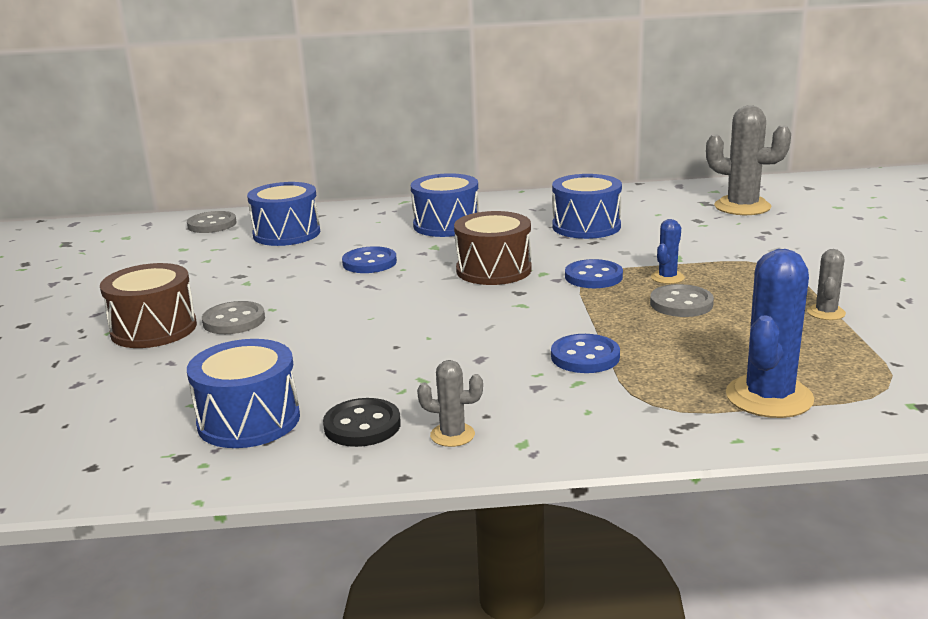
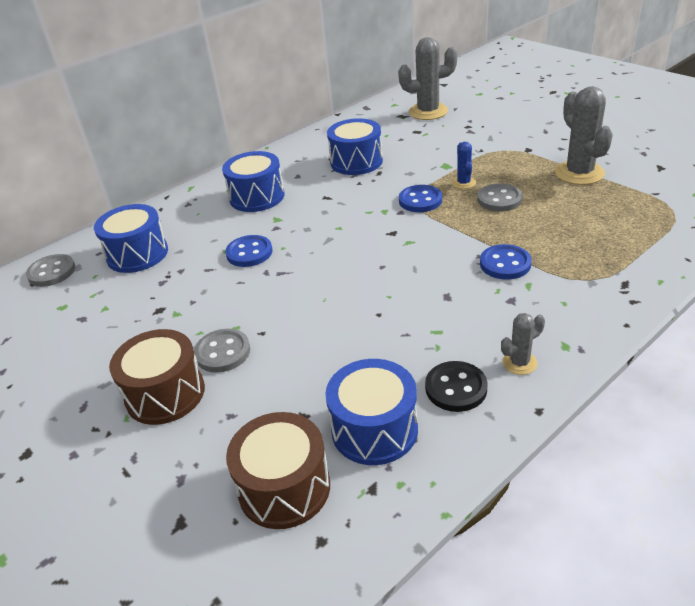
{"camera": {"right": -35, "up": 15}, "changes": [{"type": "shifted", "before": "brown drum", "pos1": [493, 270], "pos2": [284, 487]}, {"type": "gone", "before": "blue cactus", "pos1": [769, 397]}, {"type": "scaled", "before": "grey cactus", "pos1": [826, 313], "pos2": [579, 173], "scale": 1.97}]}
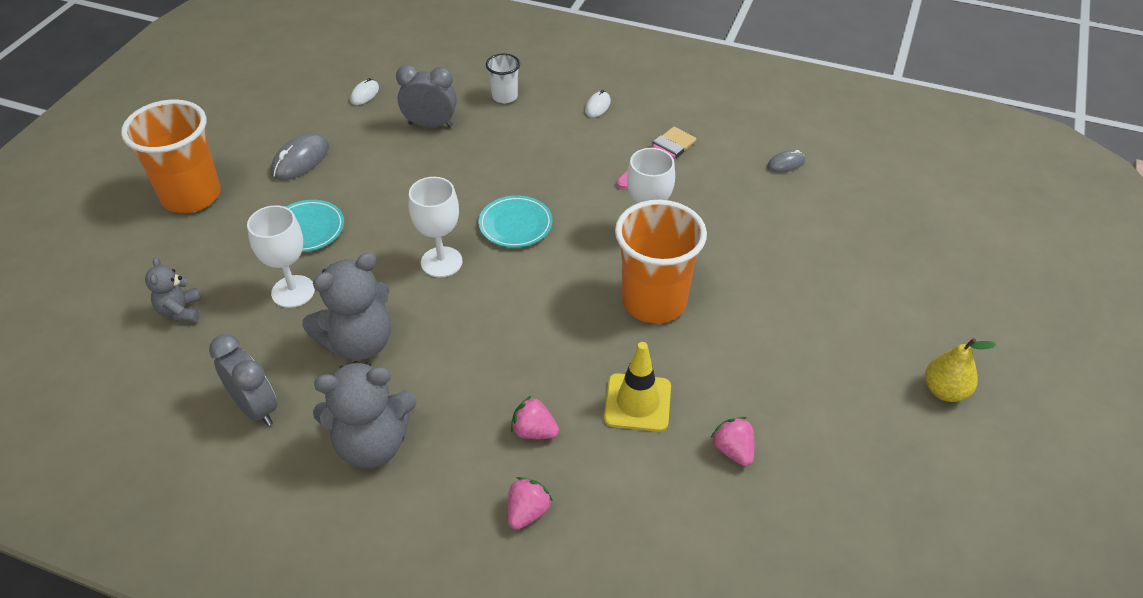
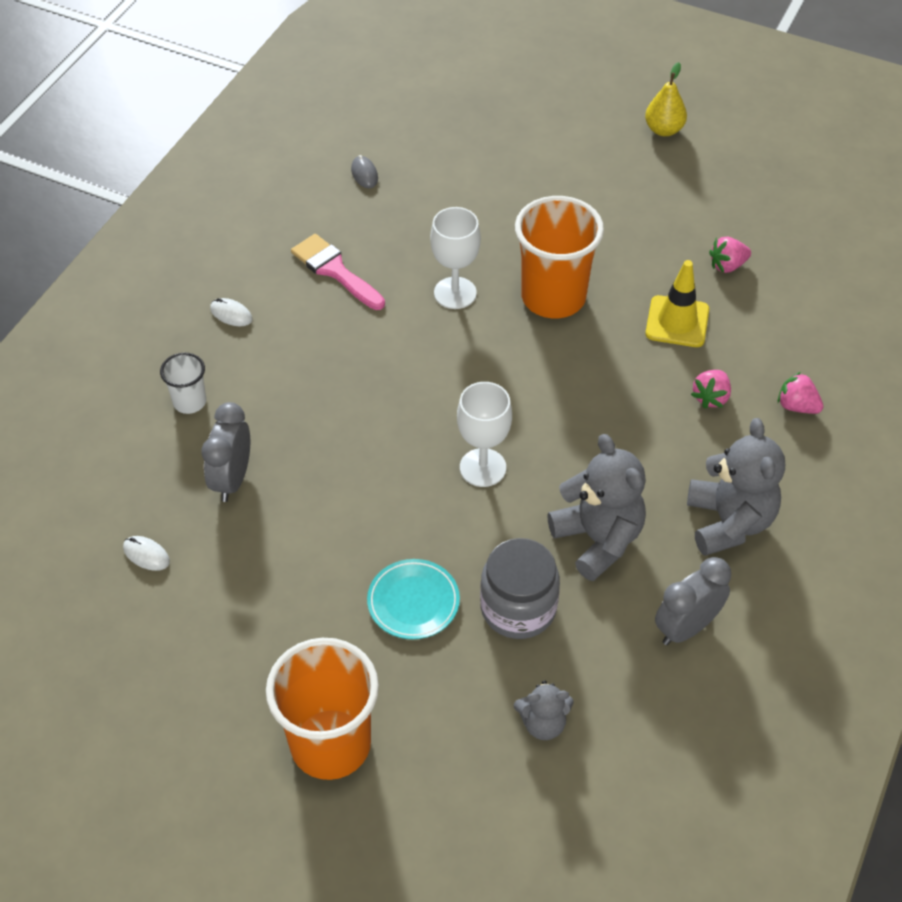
{"camera": {"right": -85, "up": 5}, "changes": [{"type": "swapped", "before": "white goblet", "after": "grey jar", "pos1": [293, 291], "pos2": [518, 608]}, {"type": "gone", "before": "grey mouse", "pos1": [300, 160]}, {"type": "gone", "before": "turquoise plate", "pos1": [515, 225]}]}
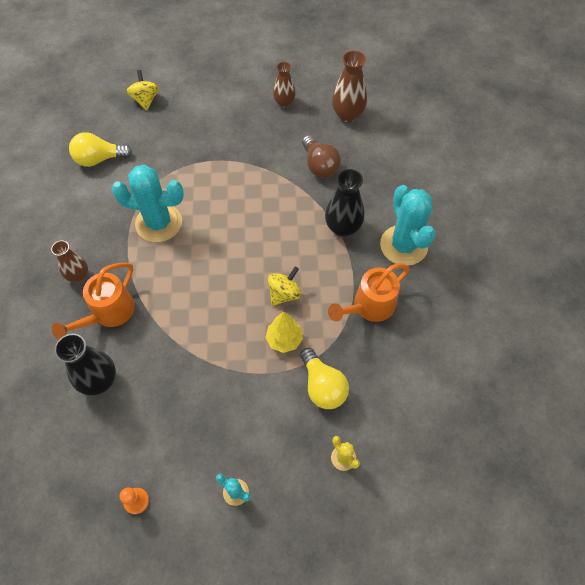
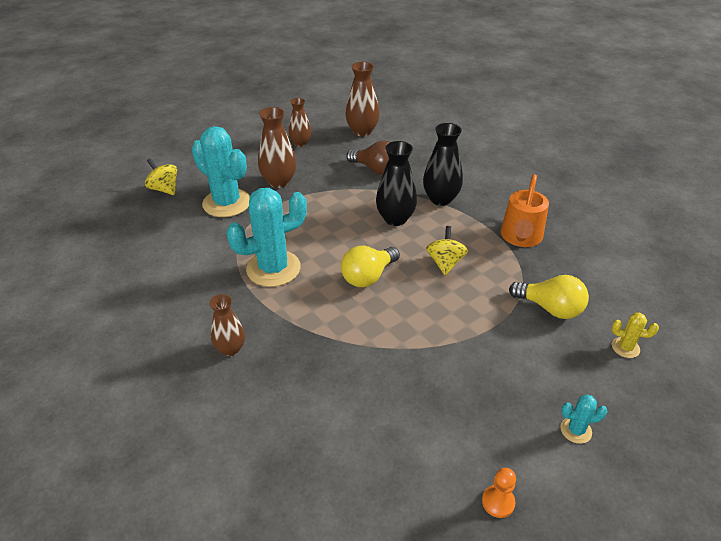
{"camera": {"right": -35, "up": -20}, "changes": [{"type": "gone", "before": "orange watering can", "pos1": [108, 313]}, {"type": "shifted", "before": "black vase", "pos1": [99, 380], "pos2": [395, 219]}, {"type": "shifted", "before": "yellow light bulb", "pos1": [99, 159], "pos2": [368, 276]}, {"type": "gone", "before": "yellow tree", "pos1": [284, 340]}, {"type": "shifted", "before": "turquoise cactus", "pos1": [403, 245], "pos2": [226, 203]}, {"type": "new", "after": "brown vase", "pos2": [279, 181]}]}
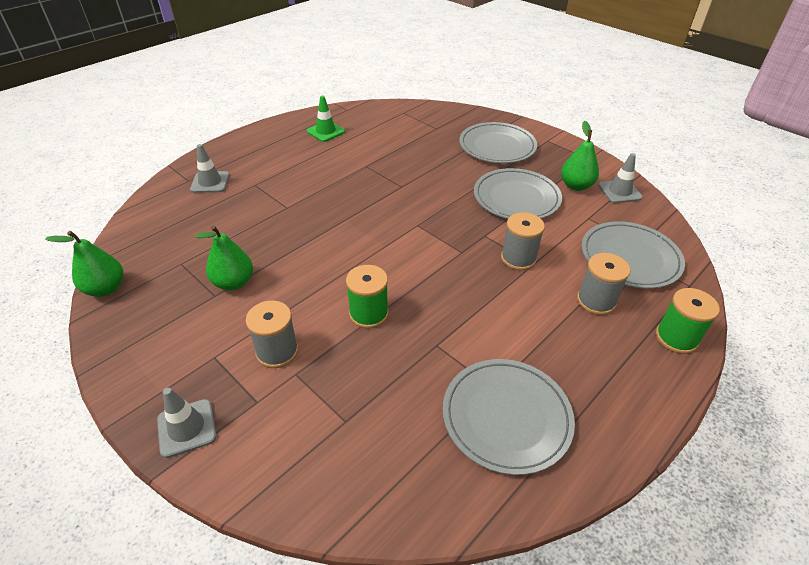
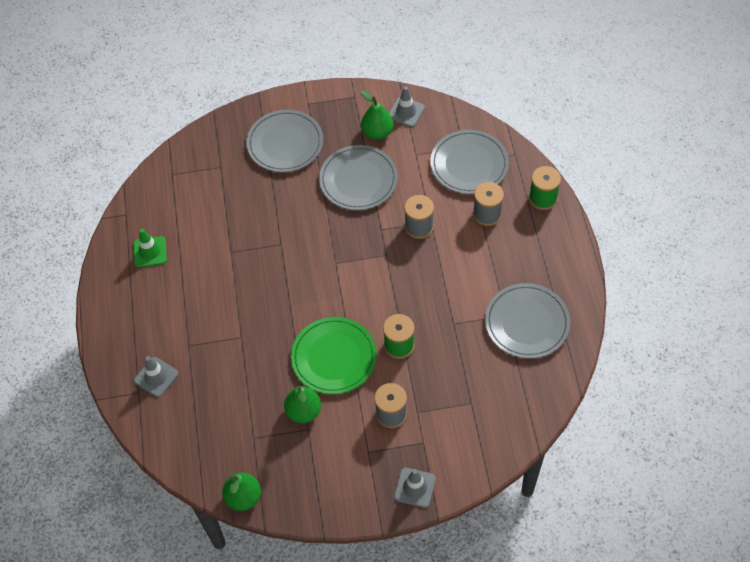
{"camera": {"right": -50, "up": 15}, "changes": [{"type": "new", "after": "green plate", "pos2": [334, 357]}]}
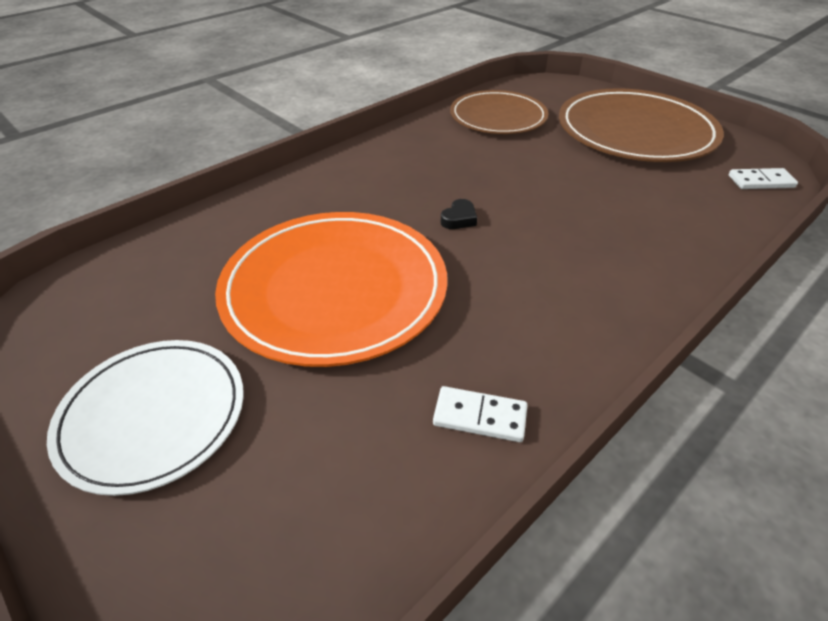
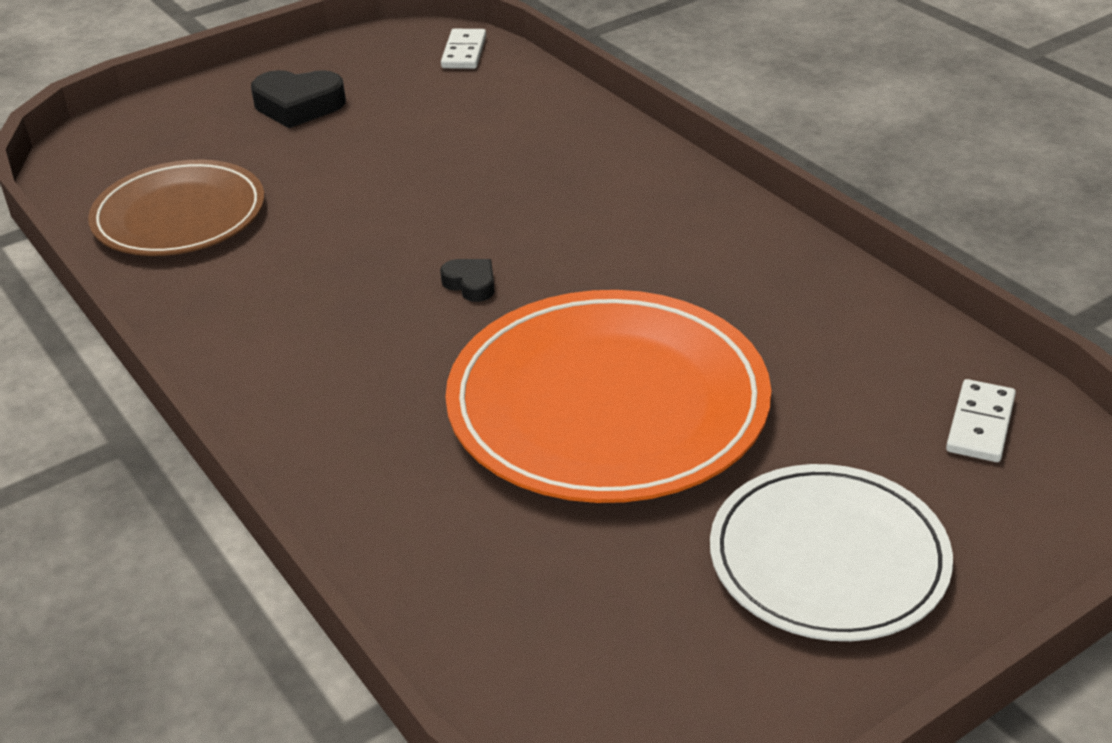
{"camera": {"right": -80, "up": -5}, "changes": [{"type": "shifted", "before": "white domino", "pos1": [480, 416], "pos2": [980, 424]}, {"type": "swapped", "before": "brown plate", "after": "black heart", "pos1": [635, 132], "pos2": [298, 106]}]}
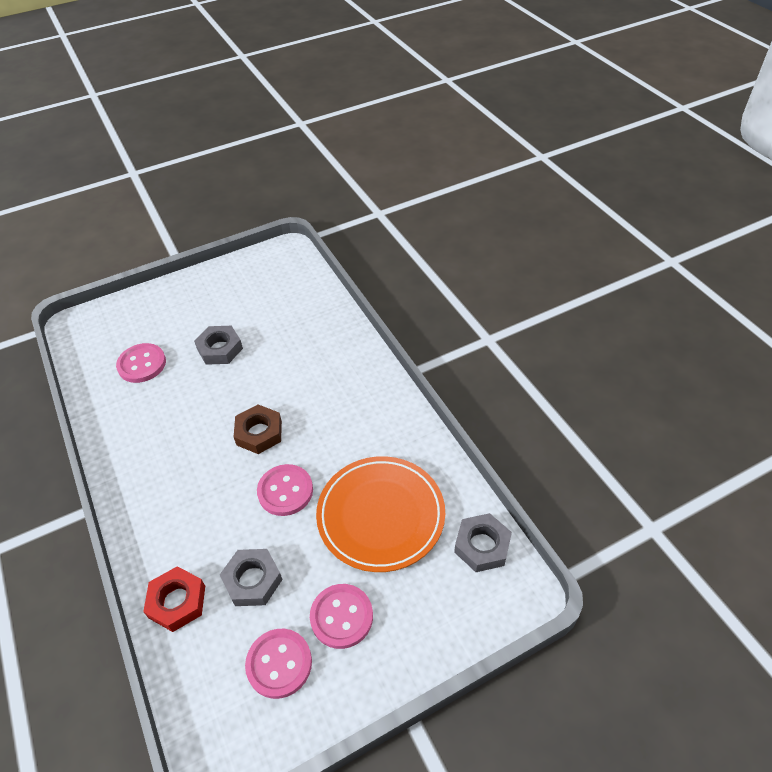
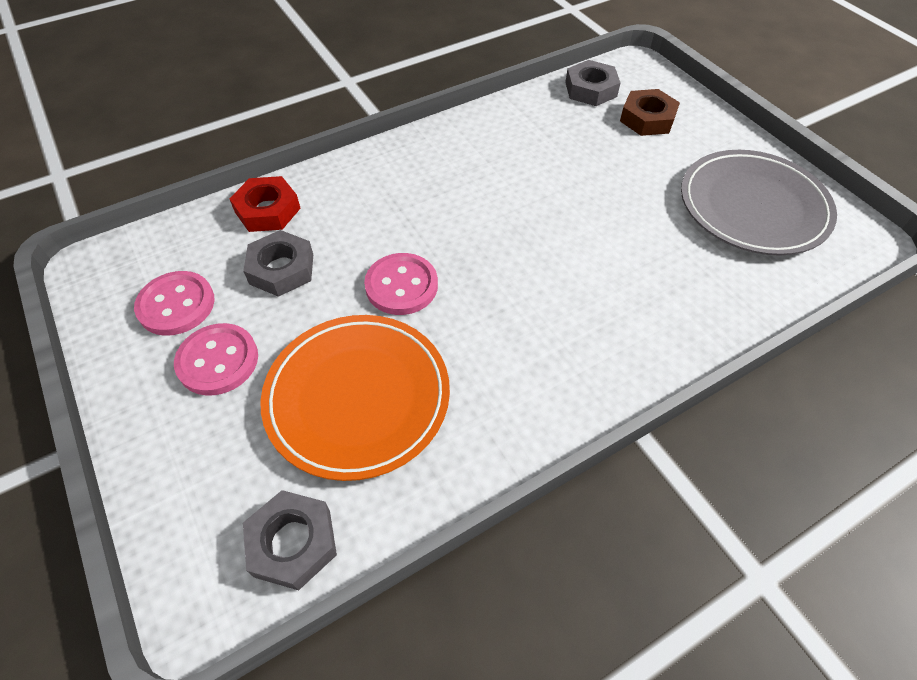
{"camera": {"right": 85, "up": 5}, "changes": [{"type": "gone", "before": "pink button", "pos1": [142, 364]}, {"type": "shifted", "before": "grey nut", "pos1": [220, 349], "pos2": [591, 89]}, {"type": "shifted", "before": "brown nut", "pos1": [259, 433], "pos2": [647, 119]}, {"type": "new", "after": "grey plate", "pos2": [752, 207]}]}
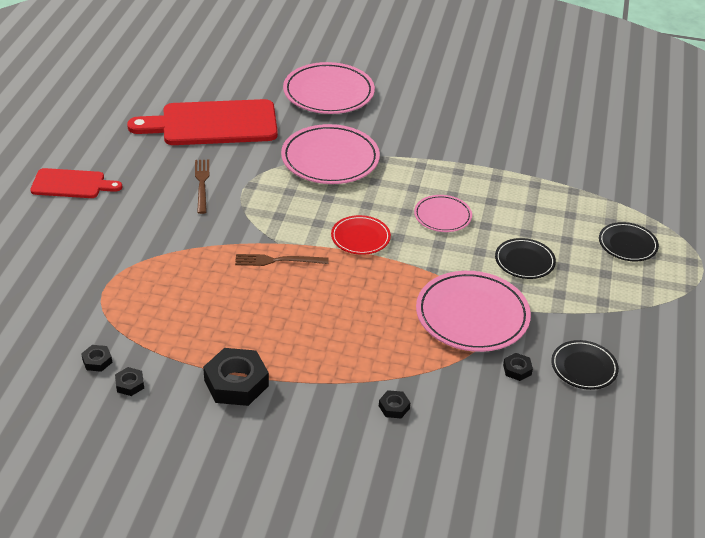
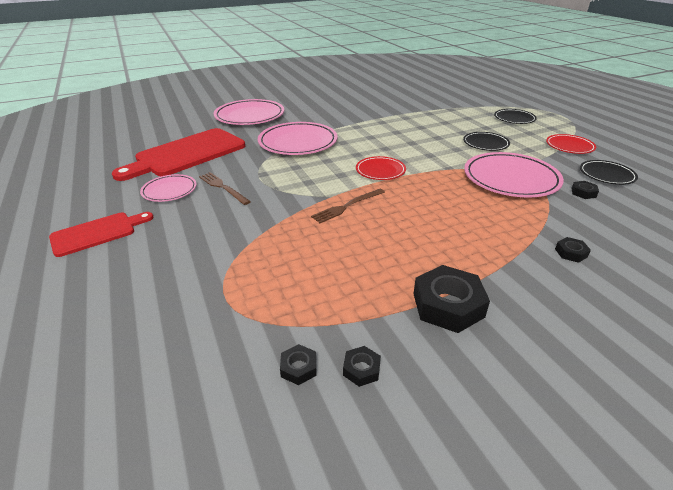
{"camera": {"right": -35, "up": -5}, "changes": [{"type": "shifted", "before": "pink plate", "pos1": [442, 216], "pos2": [169, 190]}, {"type": "new", "after": "red plate", "pos2": [569, 146]}]}
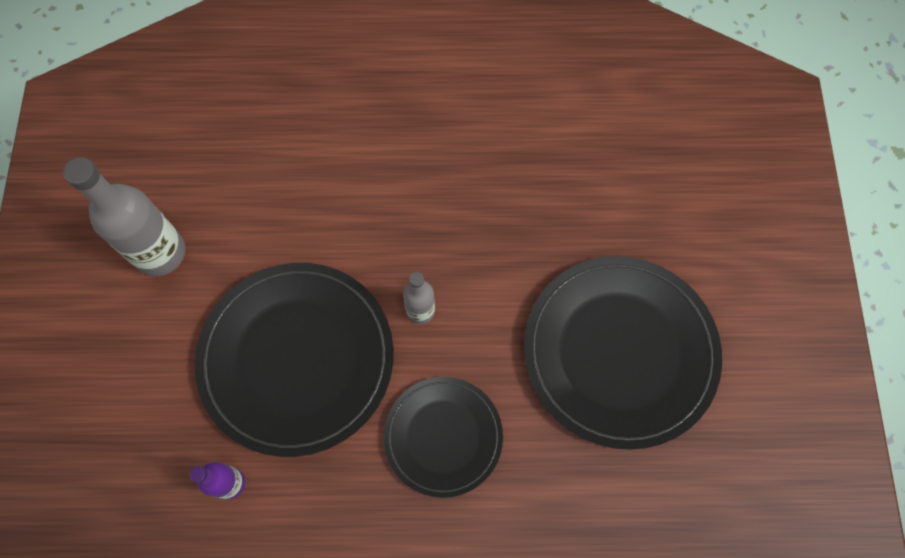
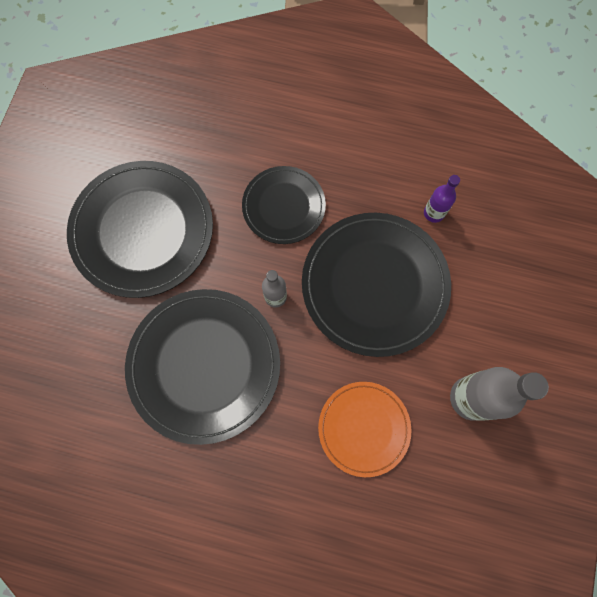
{"camera": {"right": -165, "up": 5}, "changes": [{"type": "new", "after": "black plate", "pos2": [204, 365]}, {"type": "new", "after": "orange plate", "pos2": [364, 428]}]}
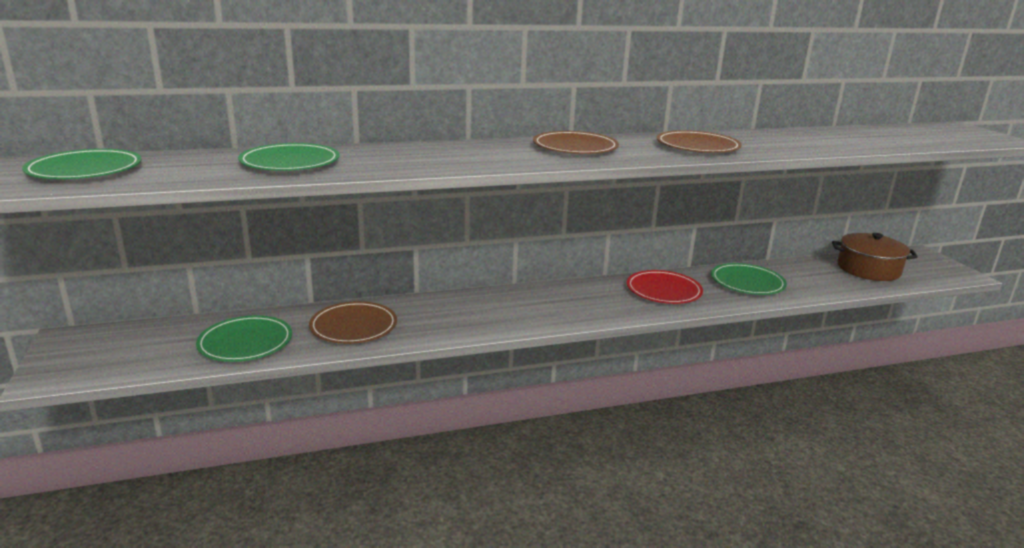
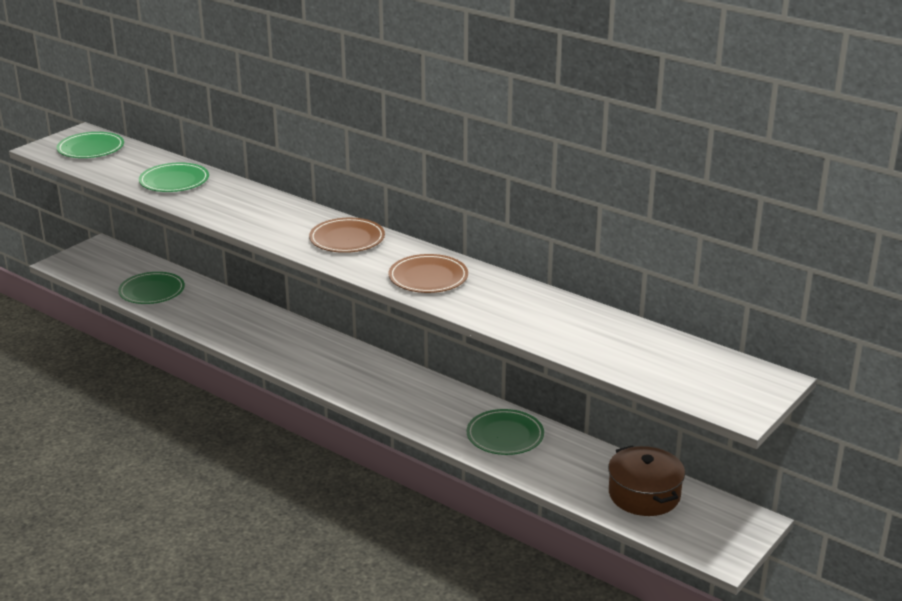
{"camera": {"right": 55, "up": 5}, "changes": [{"type": "gone", "before": "brown plate", "pos1": [353, 326]}, {"type": "gone", "before": "red plate", "pos1": [663, 290]}]}
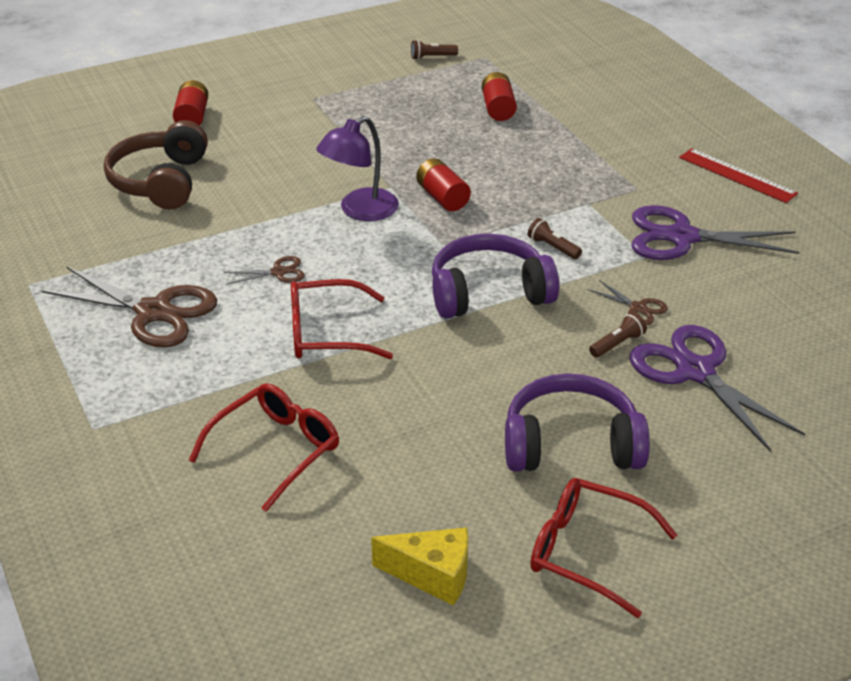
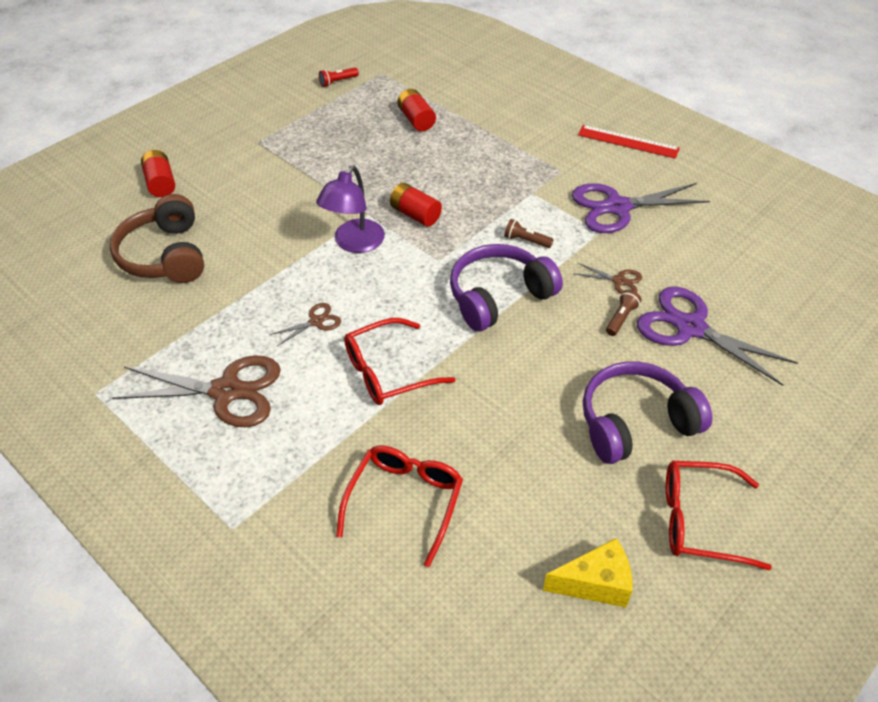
{"camera": {"right": -20, "up": 10}, "changes": [{"type": "repainted", "before": "brown flashlight", "after": "red flashlight", "pos1": [432, 57], "pos2": [337, 82]}]}
